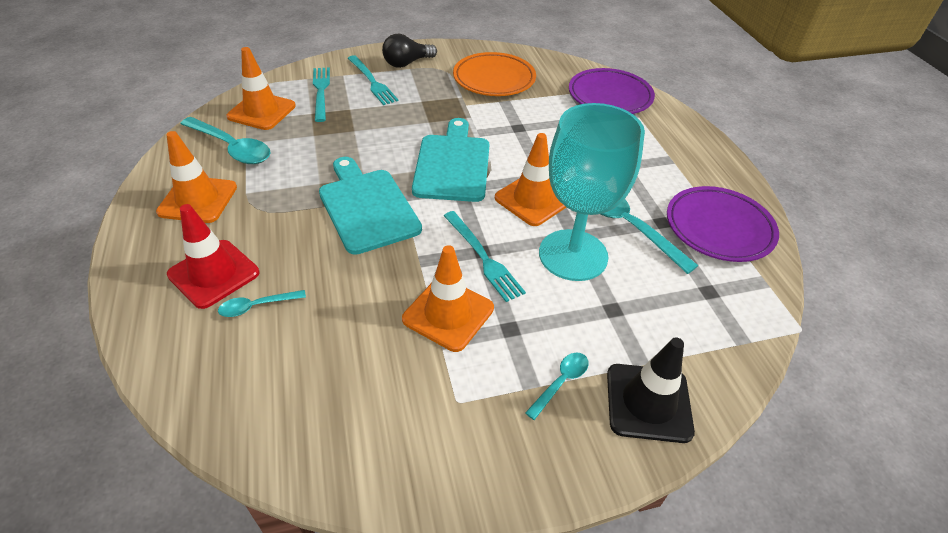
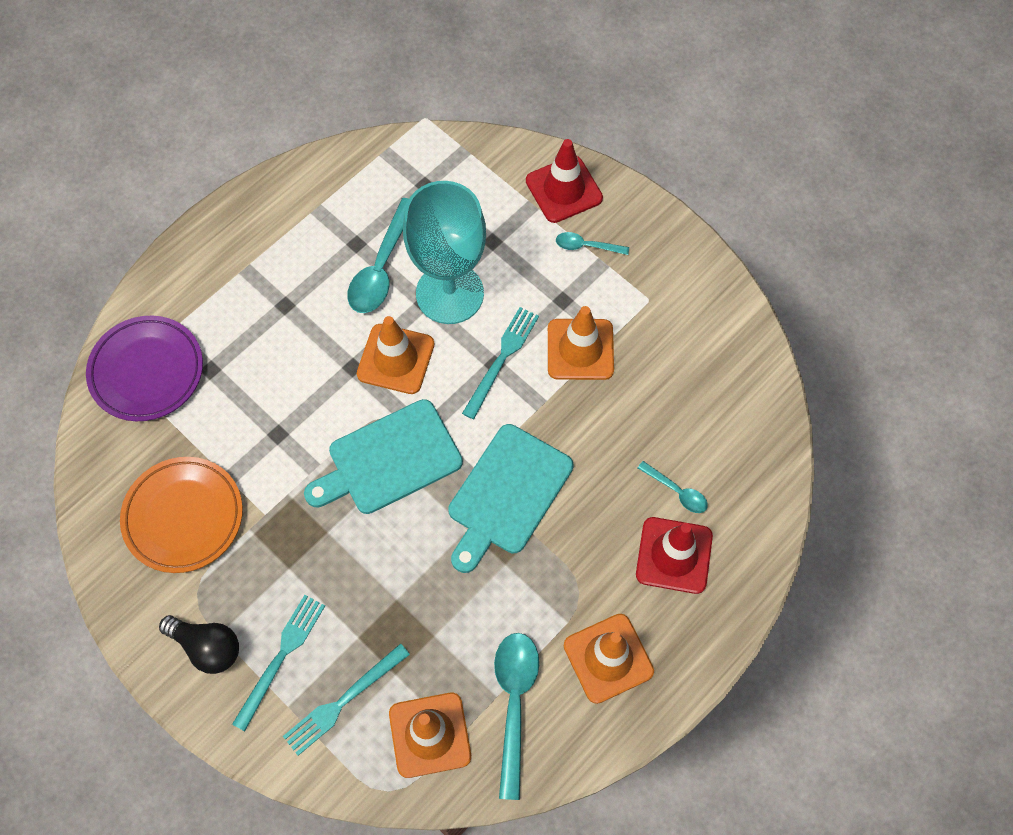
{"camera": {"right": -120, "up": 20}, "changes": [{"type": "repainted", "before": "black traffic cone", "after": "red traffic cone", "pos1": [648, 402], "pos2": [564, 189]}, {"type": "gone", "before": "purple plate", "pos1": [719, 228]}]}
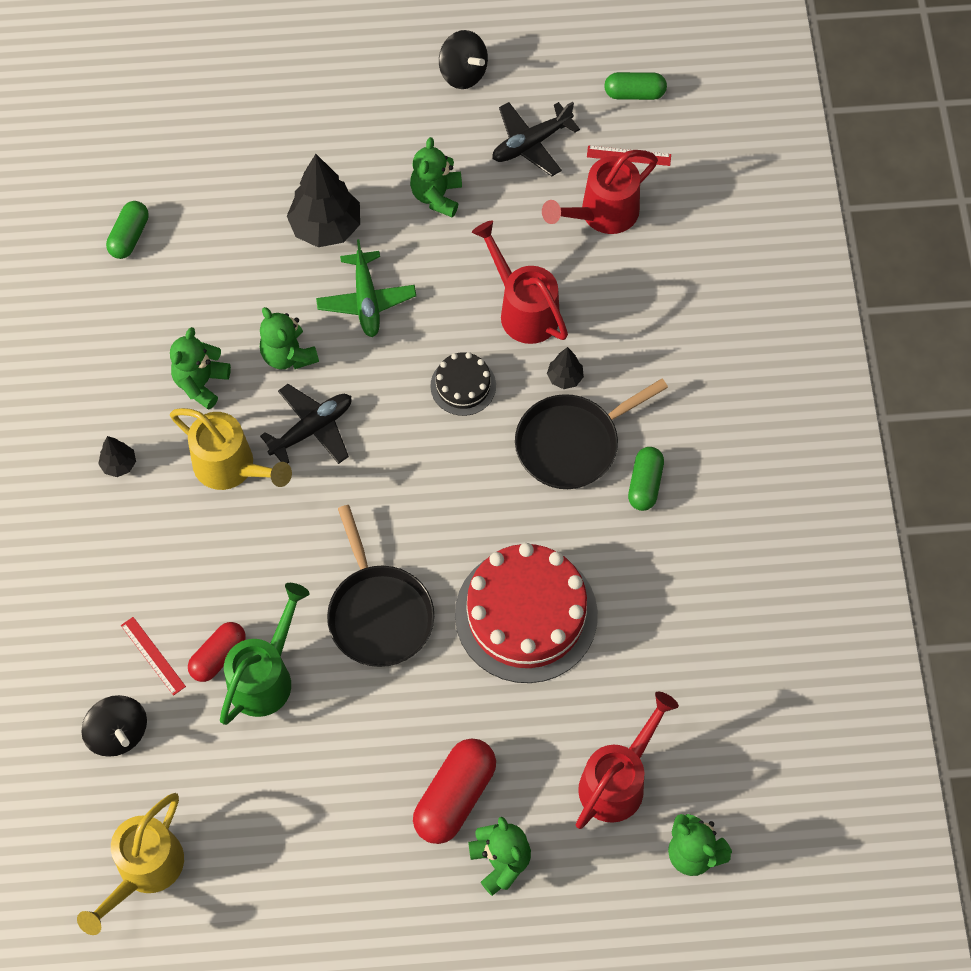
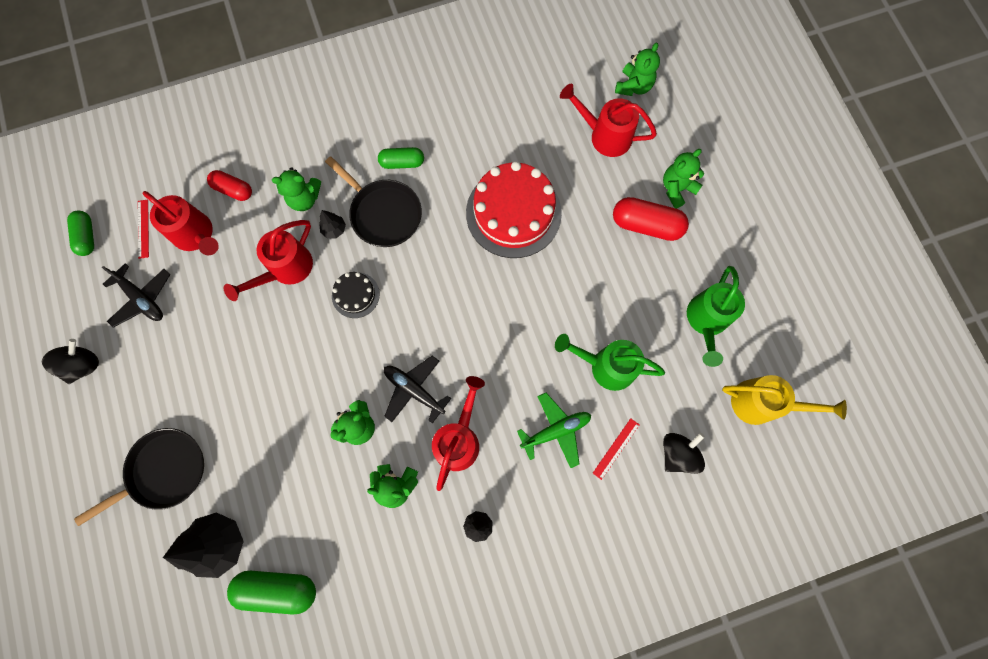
{"camera": {"right": -105, "up": 10}, "changes": [{"type": "scaled", "before": "green capsule", "pos1": [129, 236], "pos2": [278, 588], "scale": 1.58}, {"type": "repainted", "before": "yellow watering can", "after": "red watering can", "pos1": [231, 467], "pos2": [459, 439]}, {"type": "shifted", "before": "red capsule", "pos1": [218, 656], "pos2": [233, 190]}, {"type": "shifted", "before": "black tree", "pos1": [326, 227], "pos2": [220, 543]}, {"type": "shifted", "before": "green plane", "pos1": [366, 300], "pos2": [555, 431]}, {"type": "shifted", "before": "black pan", "pos1": [379, 614], "pos2": [164, 471]}, {"type": "shifted", "before": "green teddy bear", "pos1": [436, 196], "pos2": [304, 199]}, {"type": "new", "after": "green watering can", "pos2": [706, 321]}]}
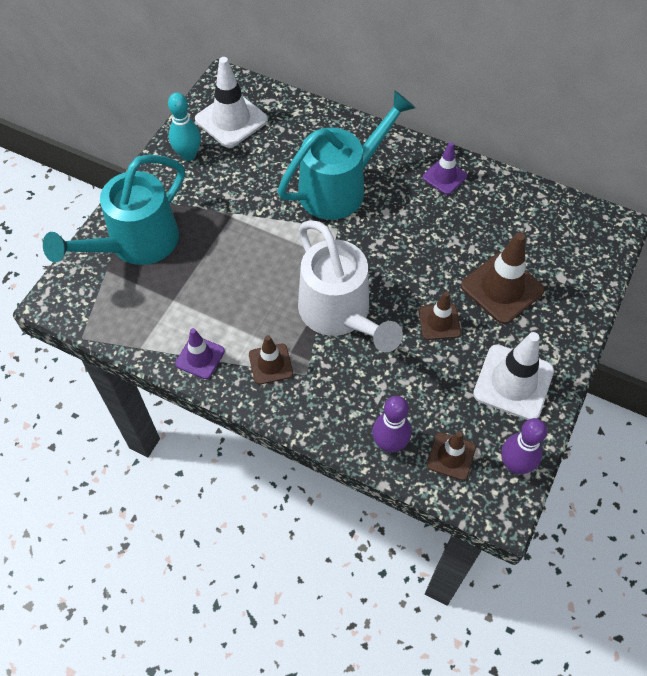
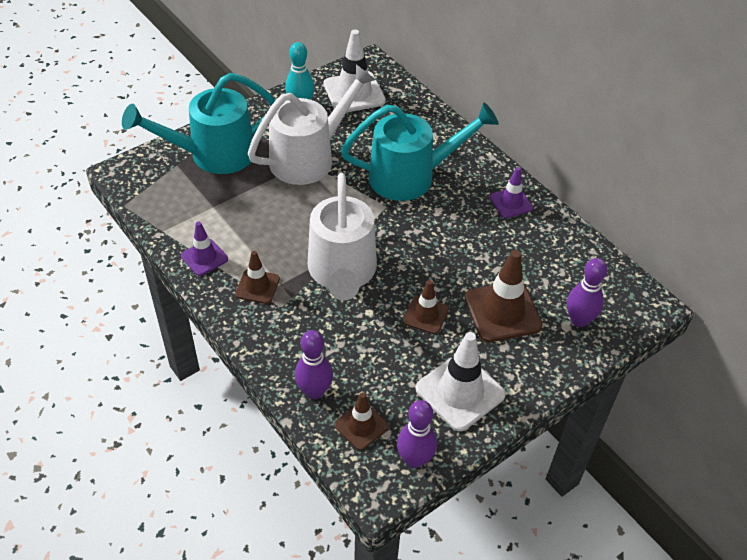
{"camera": {"right": 25, "up": -10}, "changes": [{"type": "new", "after": "white watering can", "pos2": [310, 157]}, {"type": "new", "after": "purple bowling pin", "pos2": [579, 320]}]}
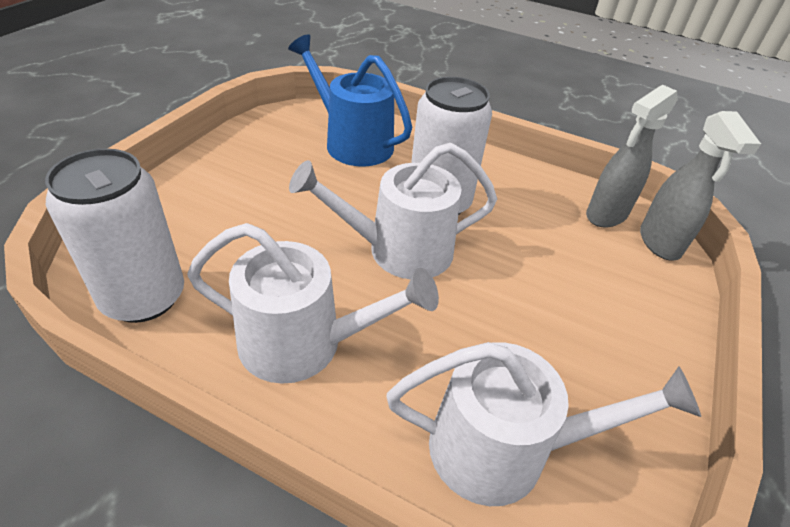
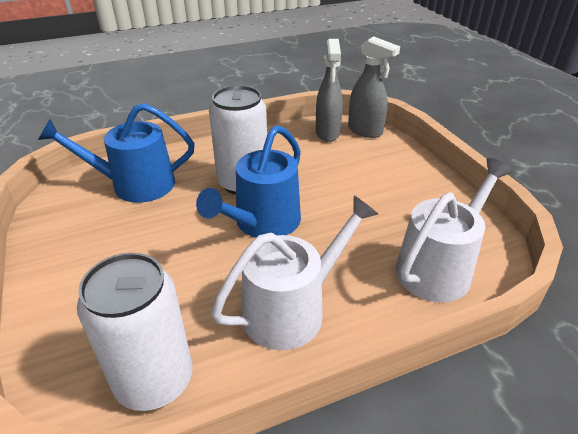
{"camera": {"right": -45, "up": -5}, "changes": [{"type": "repainted", "before": "white watering can", "after": "blue watering can", "pos1": [400, 250], "pos2": [263, 223]}]}
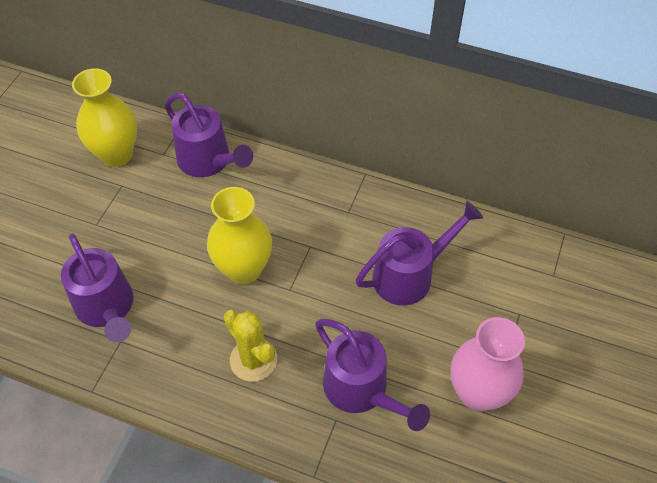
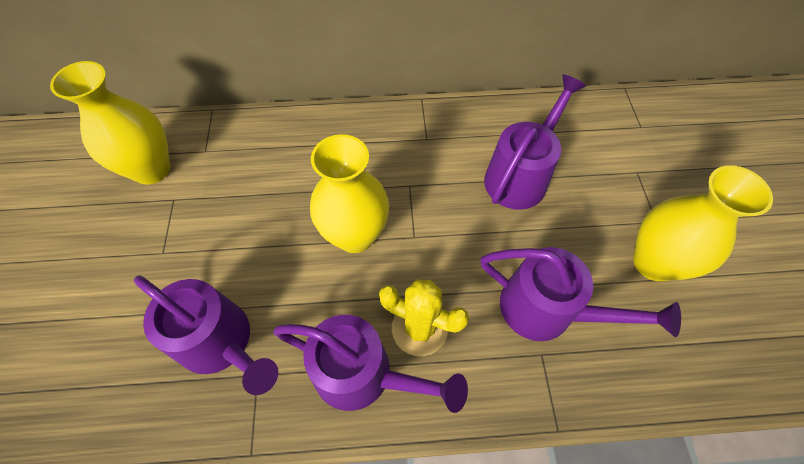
{"camera": {"right": -25, "up": 5}, "changes": [{"type": "shifted", "before": "purple watering can", "pos1": [209, 161], "pos2": [364, 374]}, {"type": "repainted", "before": "pink vase", "after": "yellow vase", "pos1": [478, 393], "pos2": [653, 262]}]}
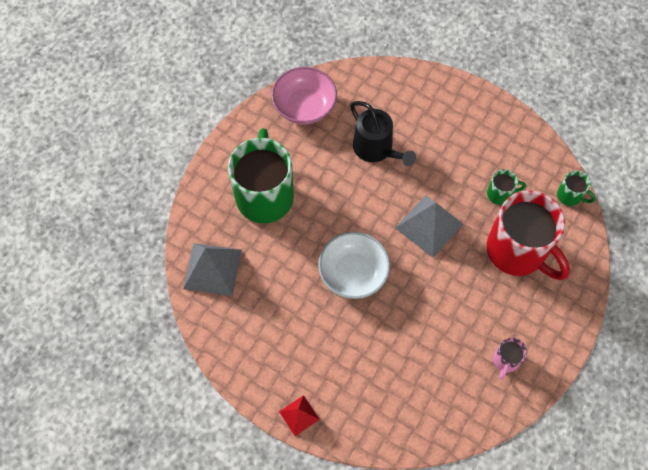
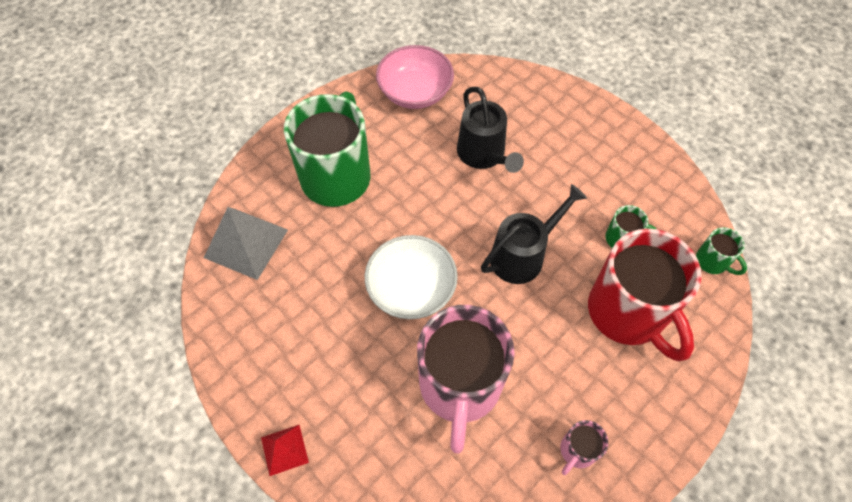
{"camera": {"right": 15, "up": -5}, "changes": [{"type": "swapped", "before": "grey pyramid", "after": "black watering can", "pos1": [429, 225], "pos2": [522, 255]}, {"type": "new", "after": "pink mug", "pos2": [460, 386]}]}
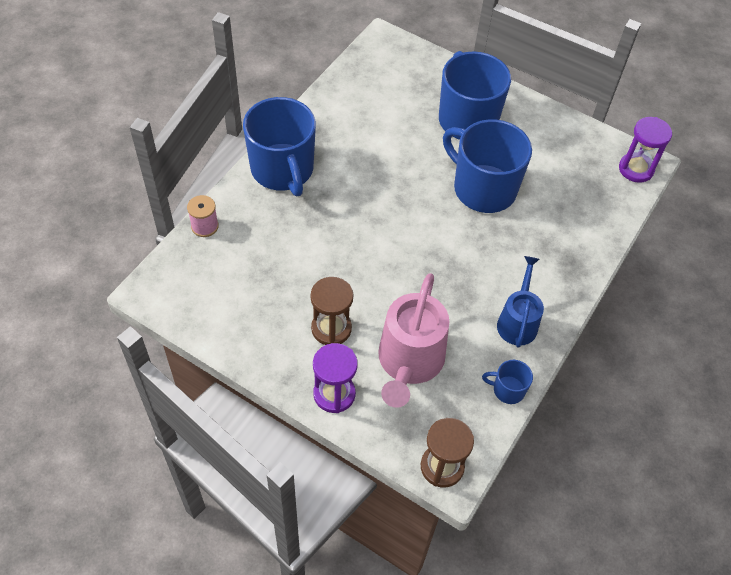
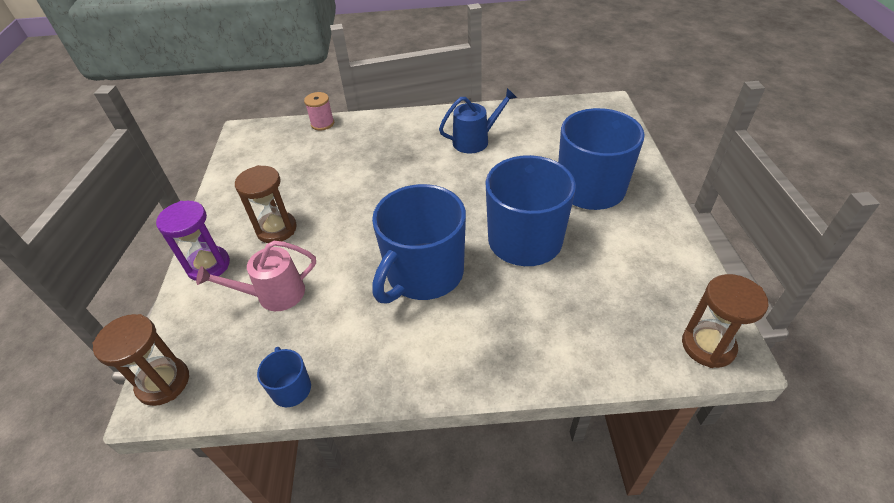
{"camera": {"right": 60, "up": -10}, "changes": [{"type": "shifted", "before": "blue mug", "pos1": [282, 170], "pos2": [423, 274]}, {"type": "scaled", "before": "pink watering can", "pos1": [409, 362], "pos2": [274, 295], "scale": 0.62}, {"type": "shifted", "before": "blue watering can", "pos1": [518, 322], "pos2": [475, 140]}, {"type": "repainted", "before": "purple hourglass", "after": "brown hourglass", "pos1": [636, 169], "pos2": [708, 346]}]}
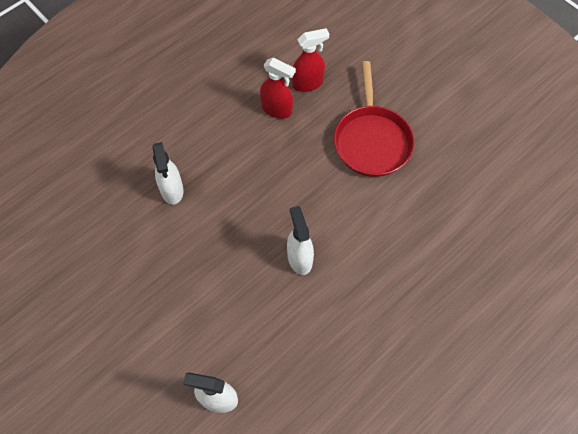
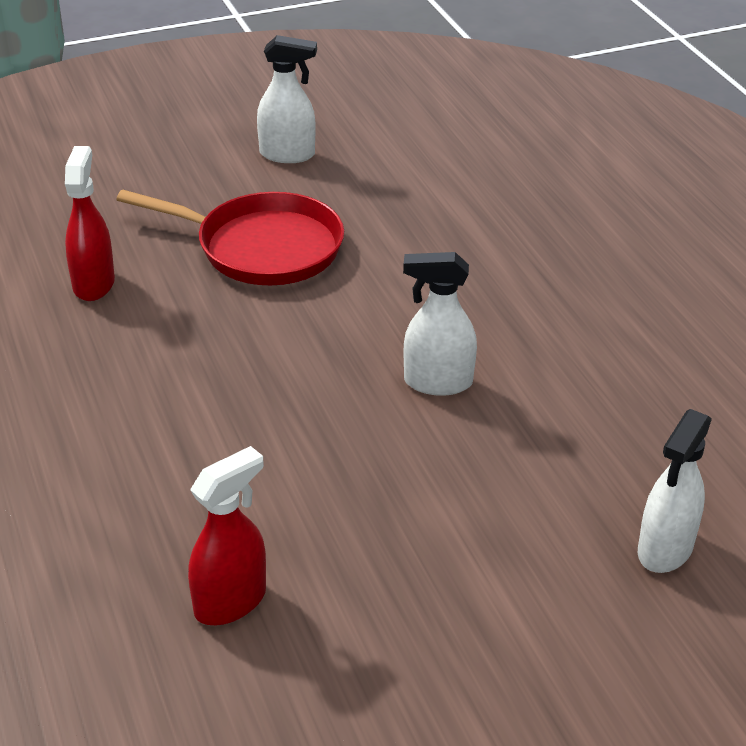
{"camera": {"right": -70, "up": -25}, "changes": [{"type": "shifted", "before": "white spray bottle", "pos1": [172, 190], "pos2": [287, 154]}, {"type": "shifted", "before": "red spray bottle", "pos1": [277, 109], "pos2": [231, 601]}]}
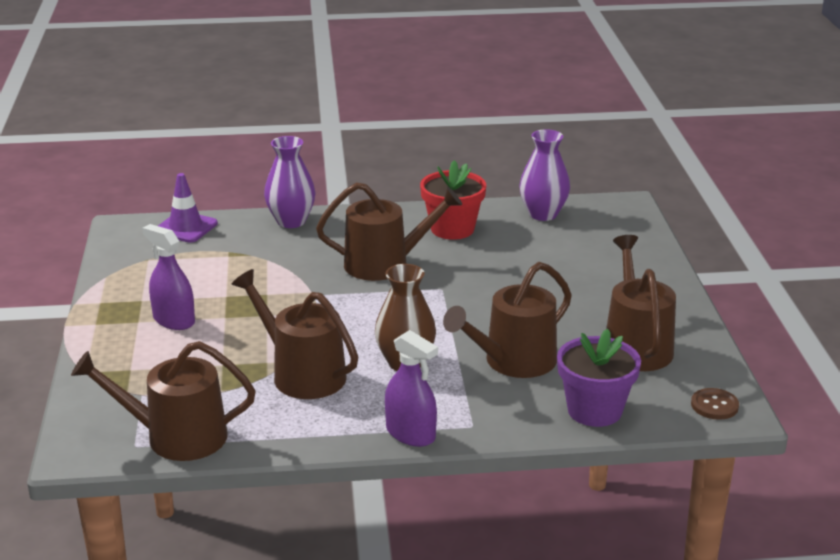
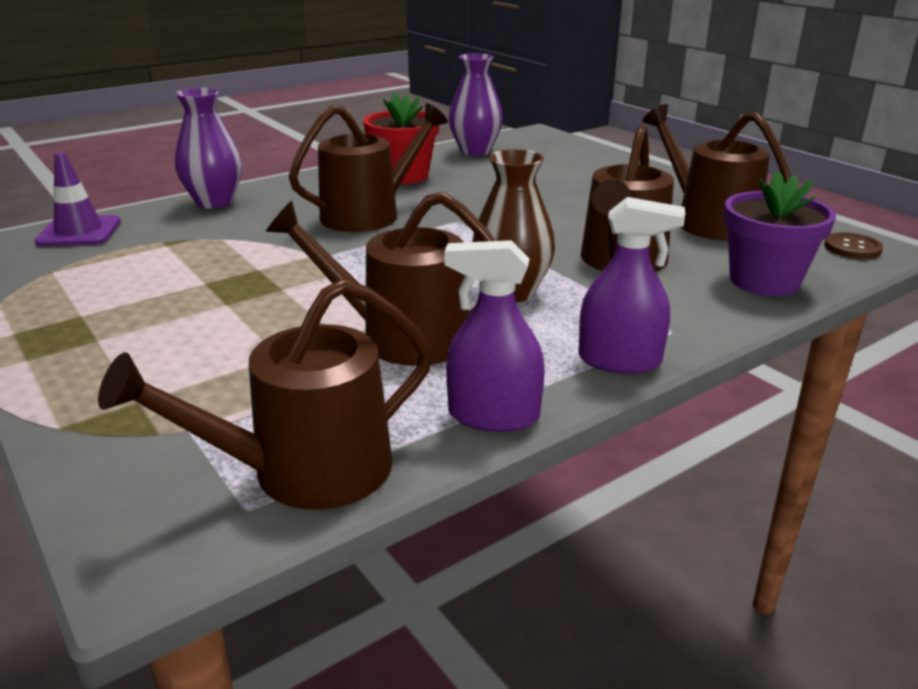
{"camera": {"right": -30, "up": 0}, "changes": [{"type": "shifted", "before": "purple spray bottle", "pos1": [174, 320], "pos2": [493, 416]}]}
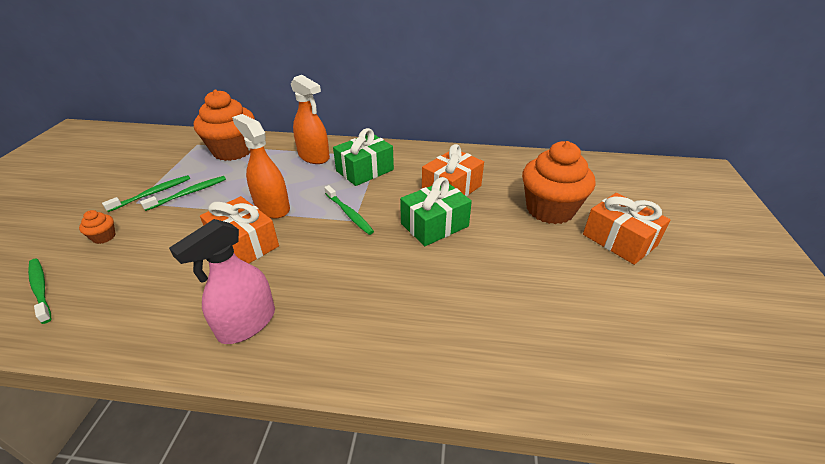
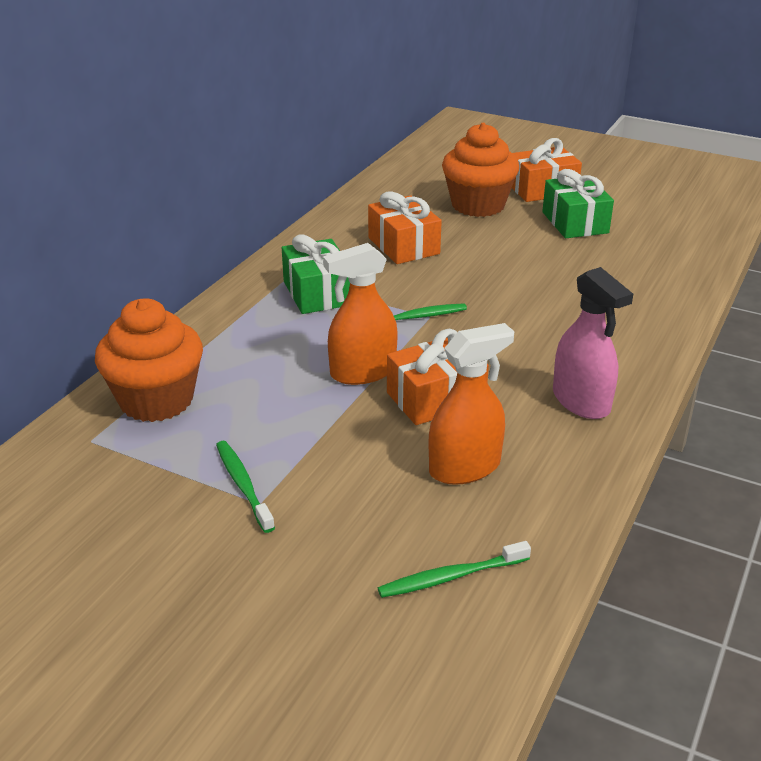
{"camera": {"right": -70, "up": -5}, "changes": [{"type": "gone", "before": "orange cupcake", "pos1": [104, 237]}, {"type": "gone", "before": "green toothbrush", "pos1": [189, 193]}, {"type": "shifted", "before": "orange spray bottle", "pos1": [314, 156], "pos2": [464, 467]}, {"type": "shifted", "before": "green gift", "pos1": [434, 225], "pos2": [575, 222]}]}
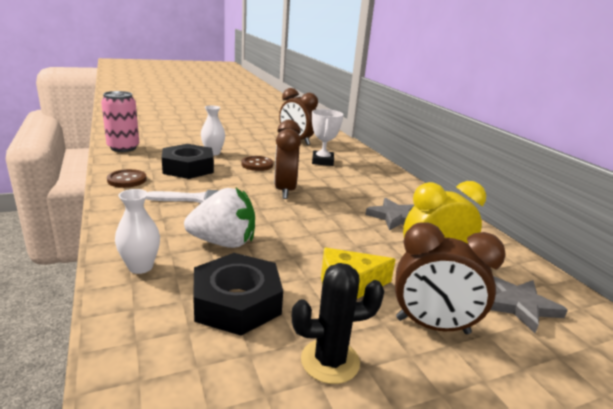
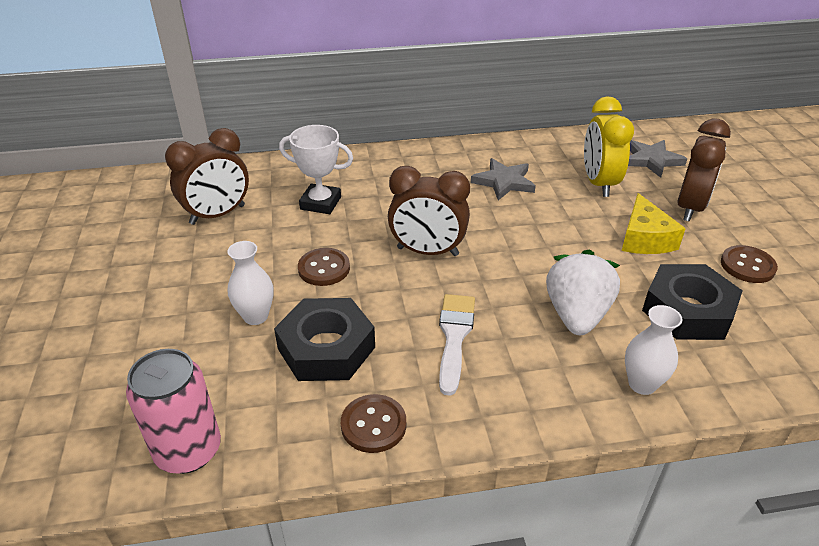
{"camera": {"right": -75, "up": 15}, "changes": [{"type": "swapped", "before": "black cactus", "after": "brown button", "pos1": [330, 361], "pos2": [747, 266]}]}
